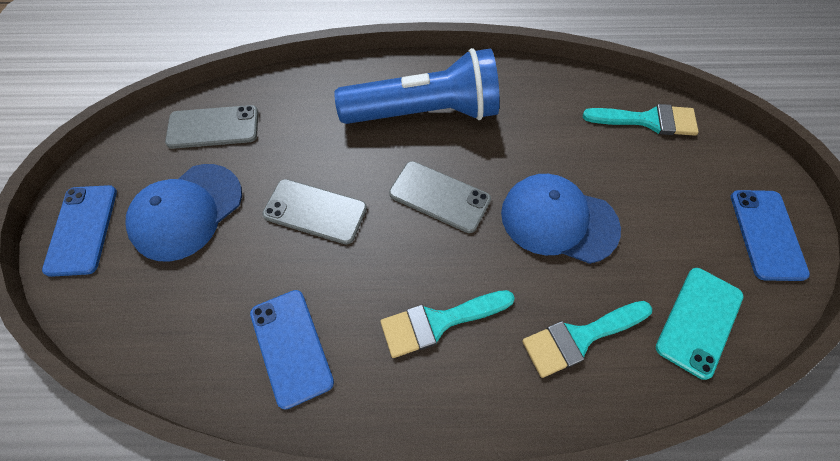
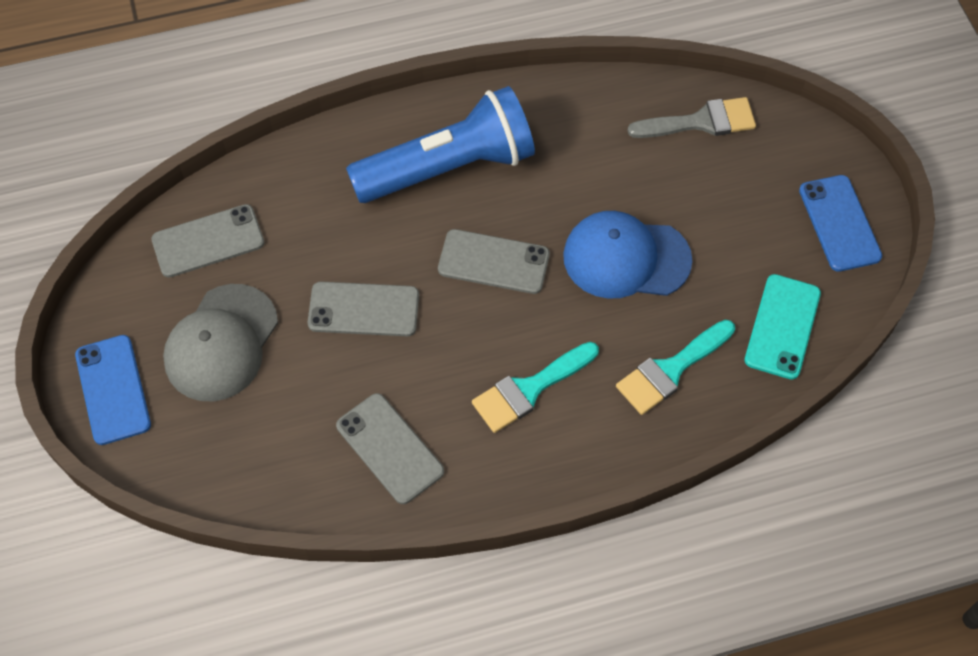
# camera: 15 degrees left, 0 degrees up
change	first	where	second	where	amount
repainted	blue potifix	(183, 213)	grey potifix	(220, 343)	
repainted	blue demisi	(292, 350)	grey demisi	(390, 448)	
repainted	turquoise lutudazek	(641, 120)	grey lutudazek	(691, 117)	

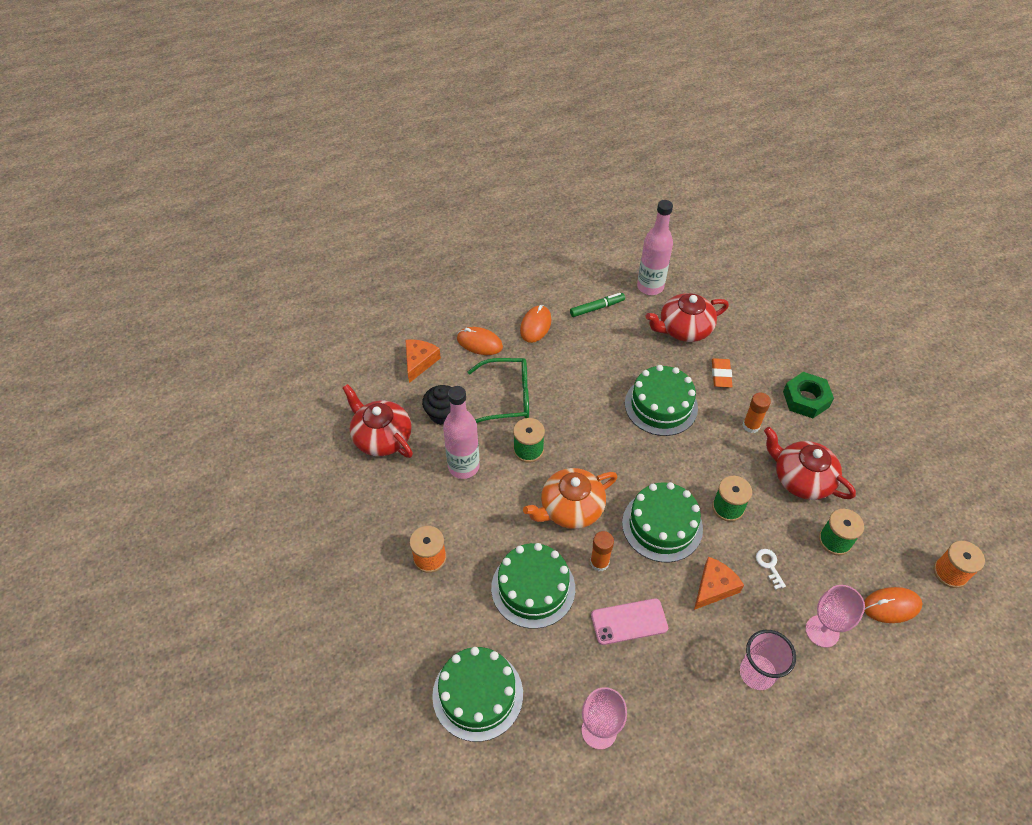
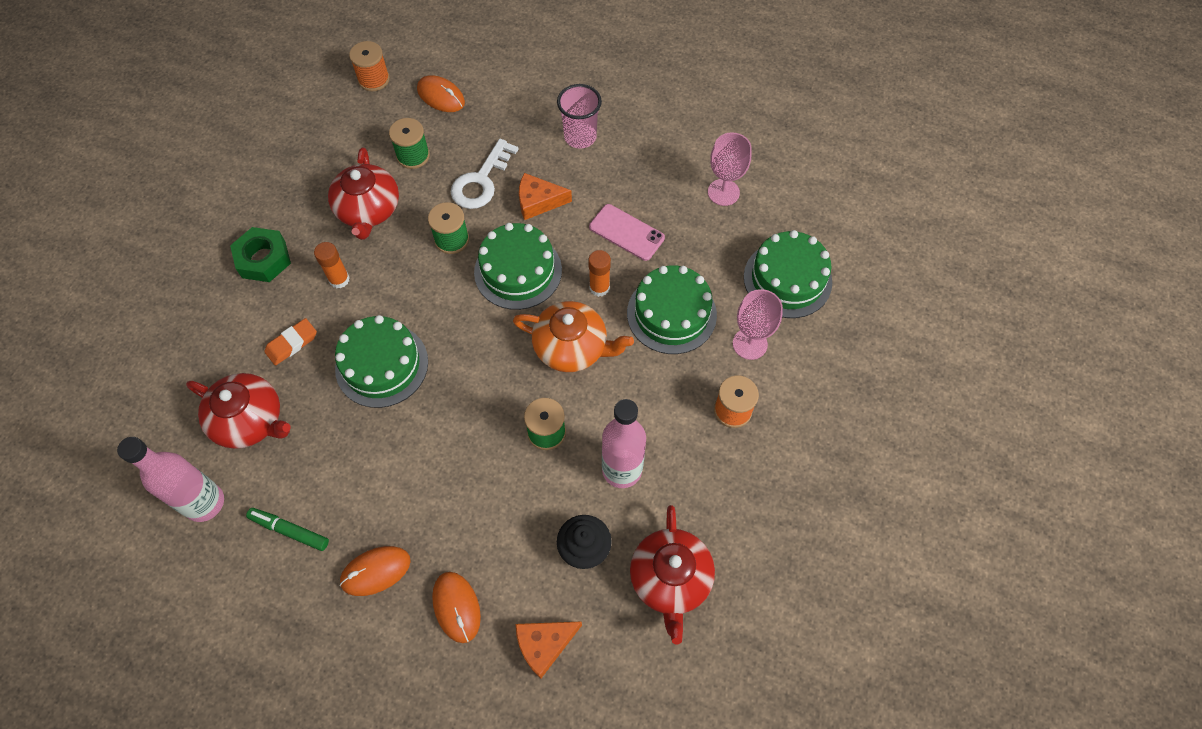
# camera: 135 degrees left, 10 degrees up
change	first	where	second	where	amount
gone	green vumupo	(498, 390)			
scaled	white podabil	(771, 569)		(484, 174)	x2.03
shifted	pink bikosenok	(835, 616)		(758, 324)	

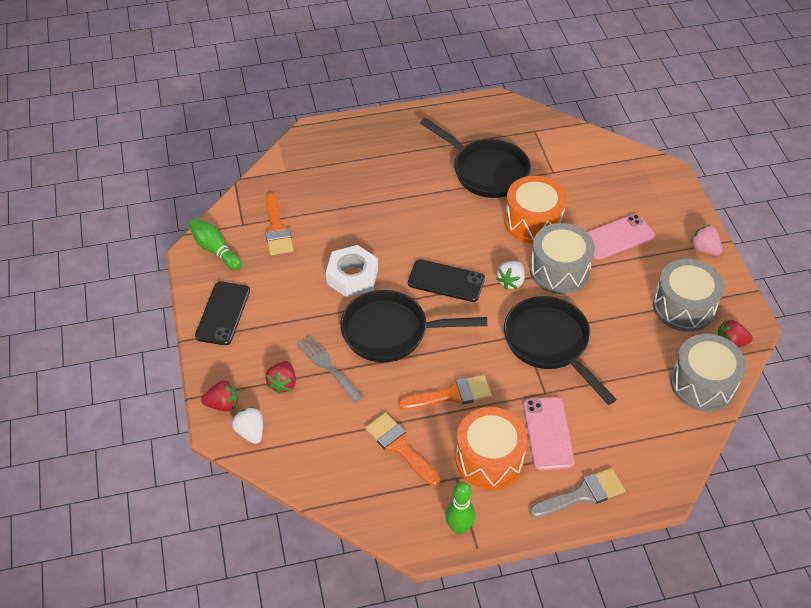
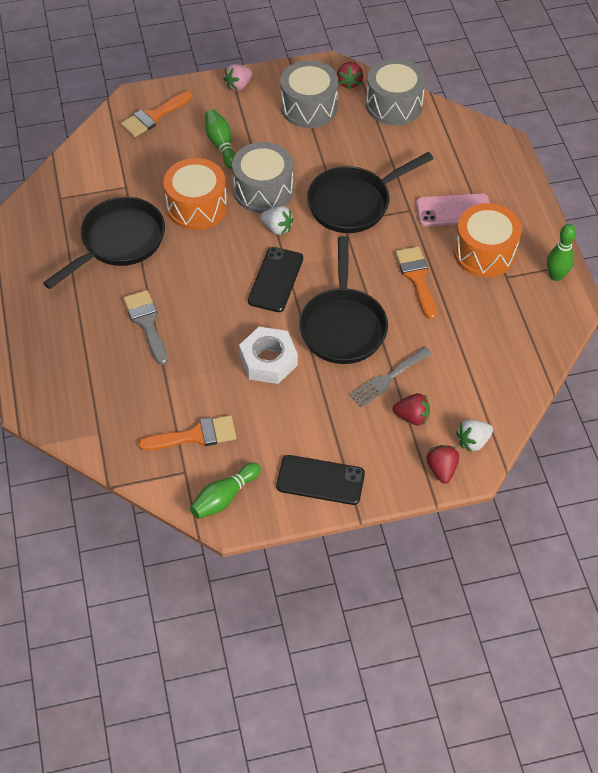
# camera: 90 degrees left, 5 degrees up
change	first	where	second	where	amount
shifted	orange lutudazek	(402, 449)		(156, 114)	
shifted	grey lutudazek	(577, 493)		(145, 327)	
swapped	pink demisi	(621, 237)	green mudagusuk	(220, 139)	

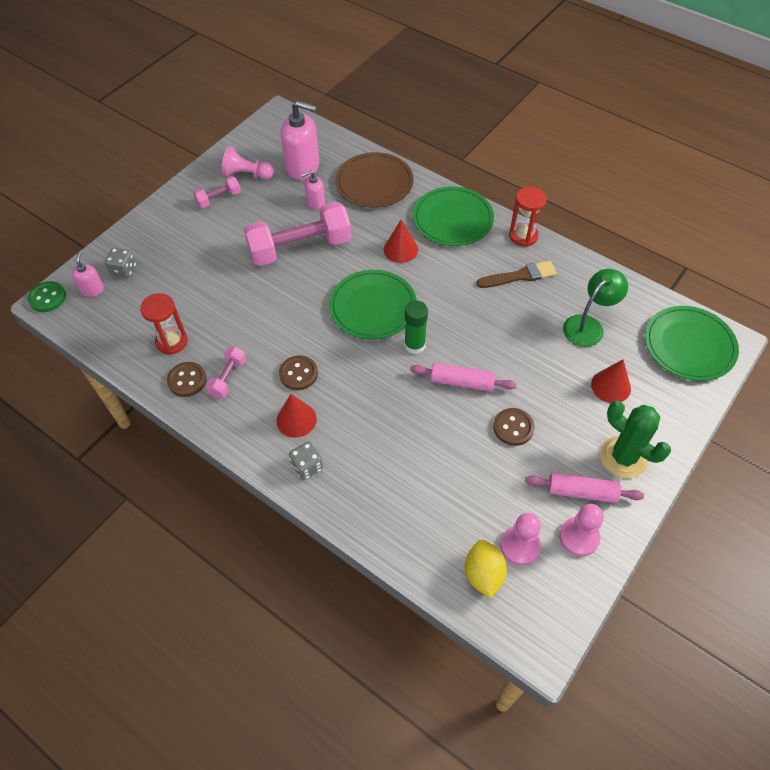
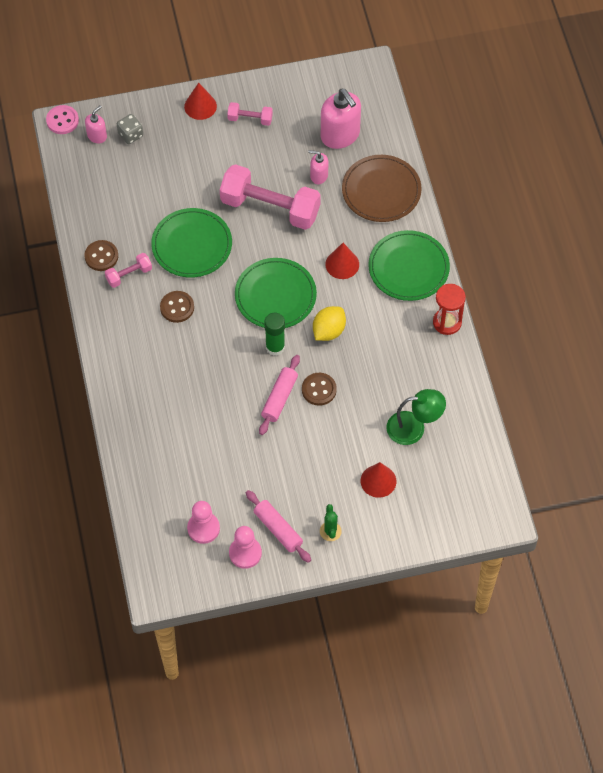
# camera: 40 degrees right, 5 degrees up
change	first	where	second	where	amount
repainted	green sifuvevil	(47, 296)	pink sifuvevil	(62, 119)	
gone	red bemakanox	(164, 324)			
gone	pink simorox	(248, 163)			
shifted	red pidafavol	(296, 415)		(200, 101)	
gone	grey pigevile	(306, 461)			
rotated	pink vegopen	(463, 377)		(279, 395)	60 degrees clockwise
shifted	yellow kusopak	(486, 569)		(329, 323)	
gone	brown lutudazek	(517, 274)			
shifted	brown sifuvevil	(514, 427)		(319, 389)	
scaled	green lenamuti	(635, 439)		(331, 522)	x0.53
shifted	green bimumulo	(692, 343)		(191, 243)	

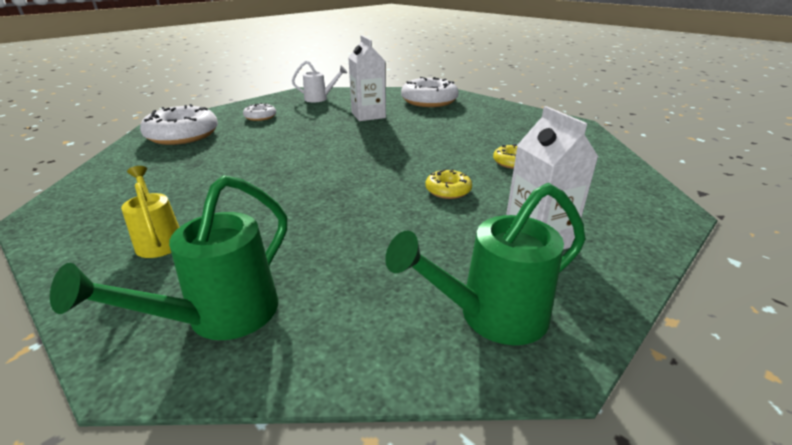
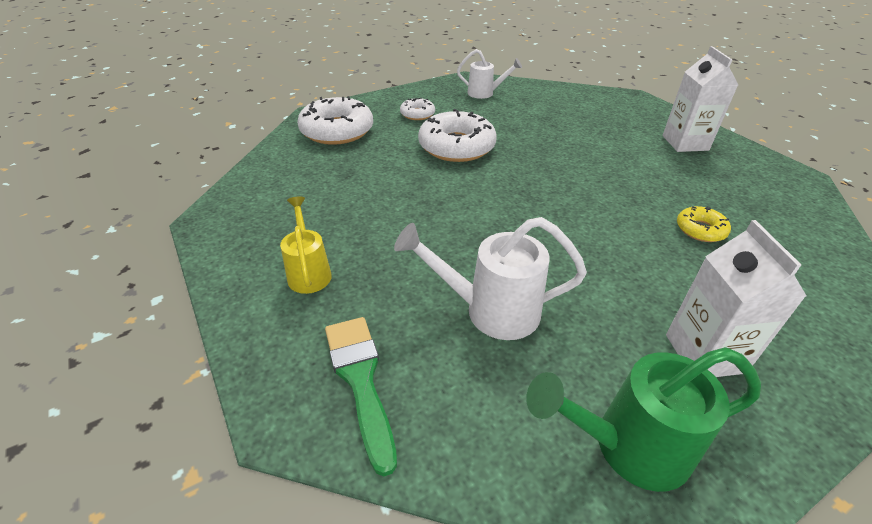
# camera: 15 degrees right, 10 degrees up
change	first	where	second	where	amount
swapped	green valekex	(168, 257)	green lutudazek	(361, 396)	
shifted	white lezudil	(367, 78)		(700, 99)	
shifted	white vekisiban	(430, 92)		(457, 135)	
gone	yellow vekisiban	(448, 184)			
new			white valekex	(490, 278)	

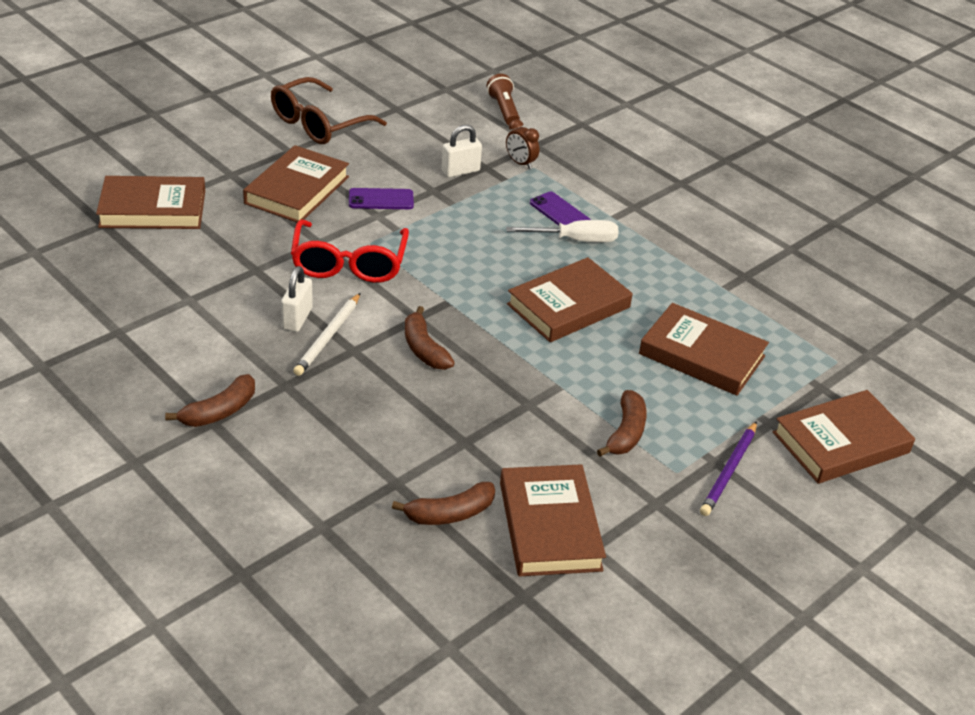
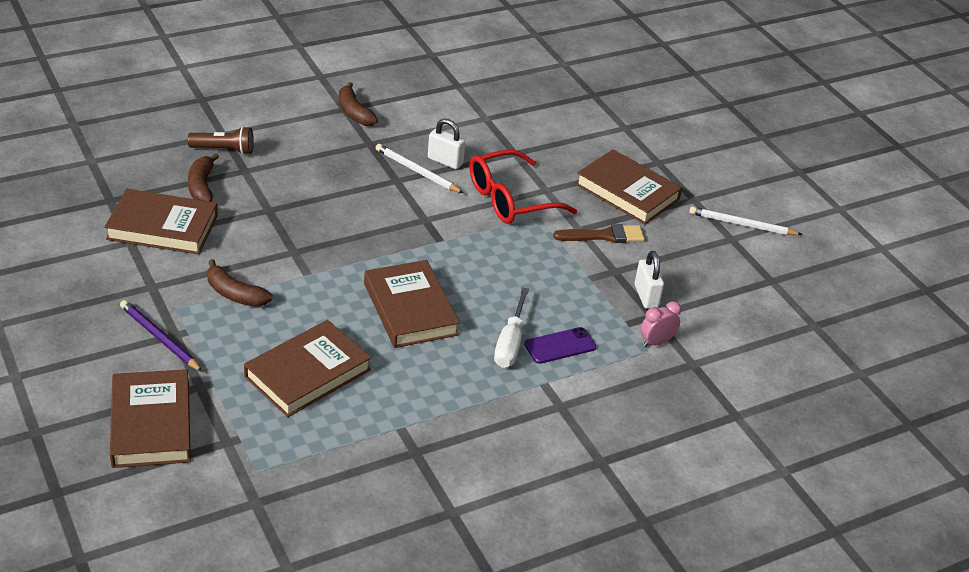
# camera: 105 degrees right, 0 degrees up
change	first	where	second	where	amount
gone	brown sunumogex	(150, 202)			
swapped	brown vumupo	(329, 110)	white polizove	(746, 220)	
rotated	red vumupo	(350, 251)		(523, 186)	45 degrees counterclockwise
swapped	purple demisi	(381, 198)	brown lutudazek	(599, 233)	
gone	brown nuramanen	(430, 338)			
shifted	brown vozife	(503, 99)		(220, 140)	
repainted	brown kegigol	(522, 144)	pink kegigol	(660, 324)	

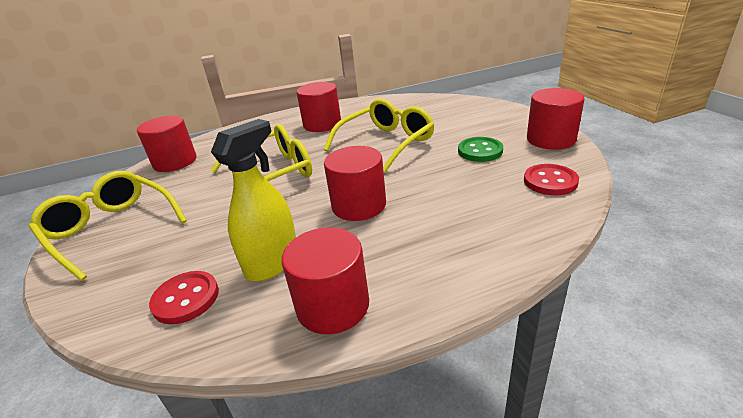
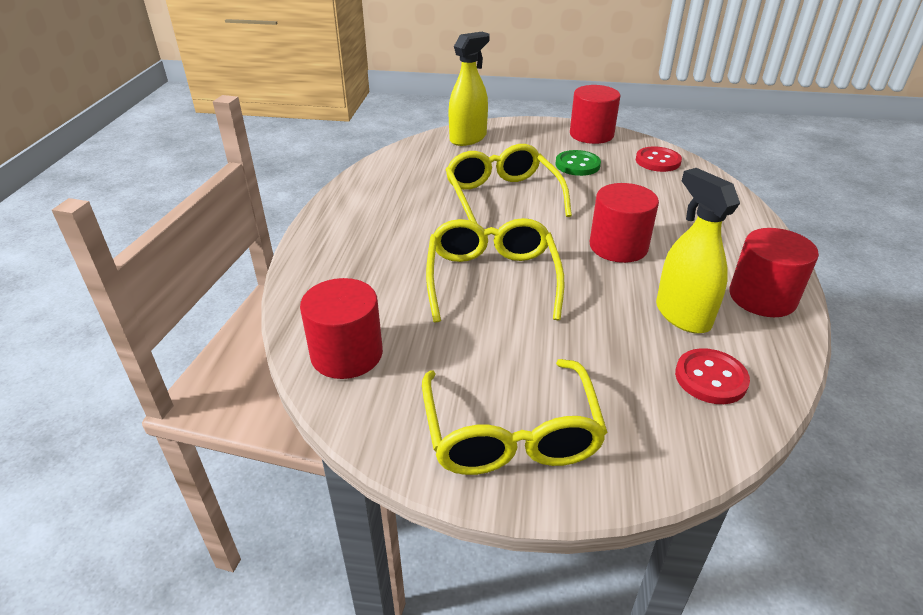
# camera: 65 degrees left, 5 degrees up
change	first	where	second	where	amount
rotated	yellow vumupo	(108, 226)		(514, 417)	75 degrees counterclockwise
gone	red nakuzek	(318, 107)			
new			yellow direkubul	(469, 89)	

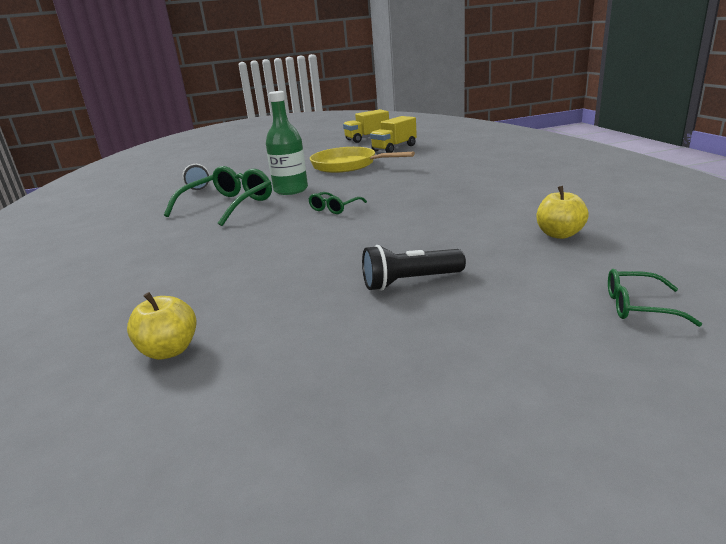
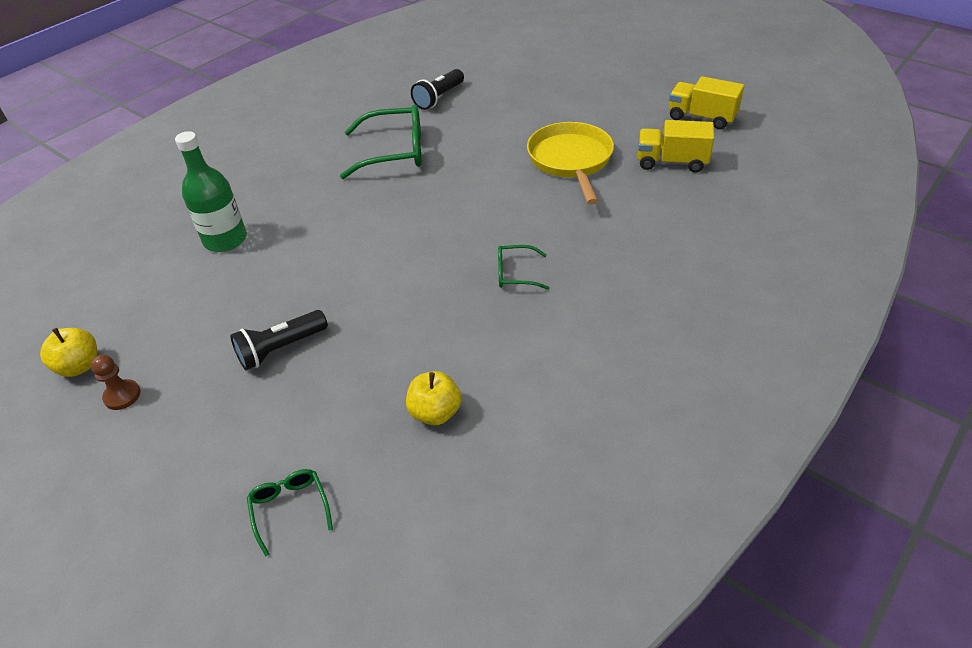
# camera: 55 degrees right, 20 degrees up
change	first	where	second	where	amount
shifted	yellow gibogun	(162, 326)		(68, 352)	
shifted	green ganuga	(287, 143)		(211, 191)	
shifted	green vumupo	(338, 203)		(524, 267)	
rotated	black vozife	(414, 268)		(279, 340)	75 degrees counterclockwise
new			brown simorox	(115, 382)	

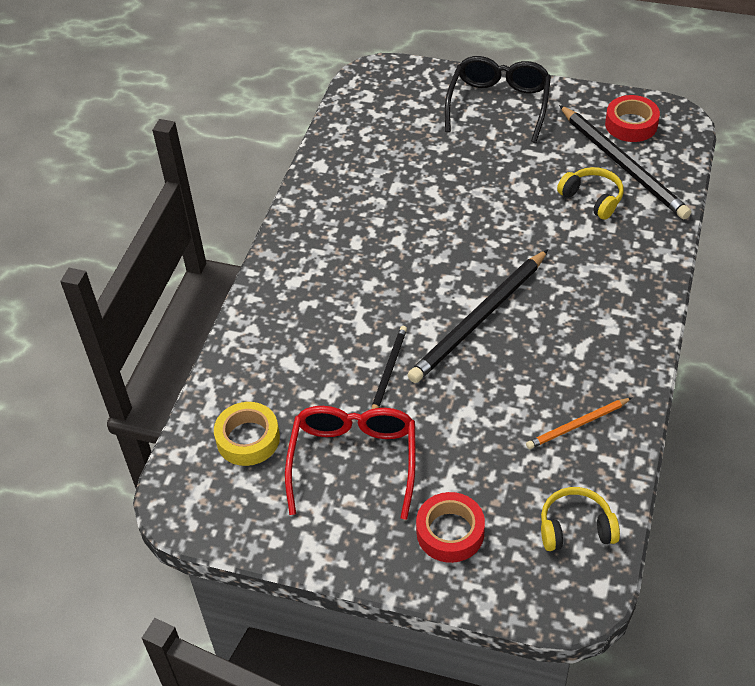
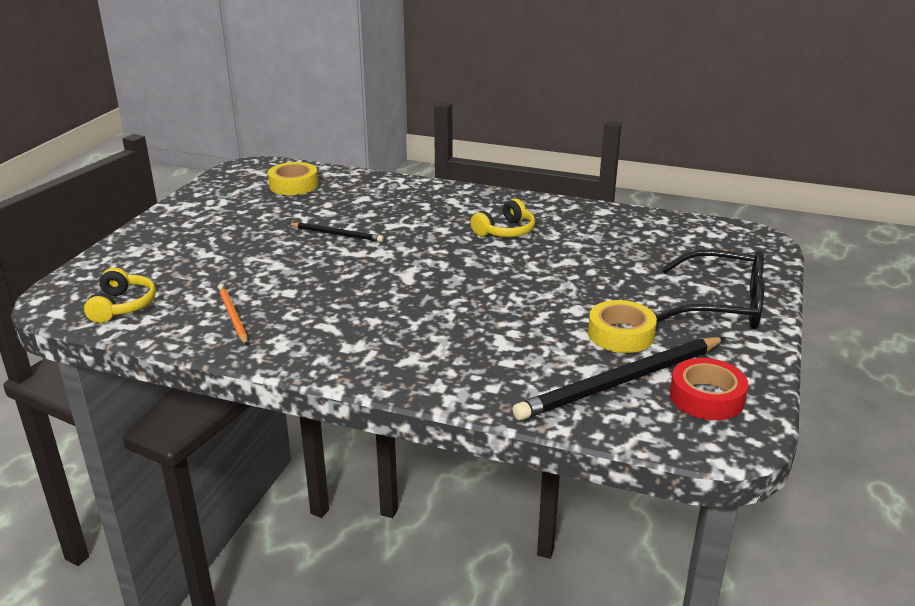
# camera: 90 degrees right, 20 degrees down
change	first	where	second	where	amount
gone	red vumupo	(350, 463)			
gone	black polizove	(477, 316)			
gone	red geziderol	(450, 527)			
shifted	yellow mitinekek	(590, 193)		(503, 217)	
new			yellow geziderol	(622, 326)	

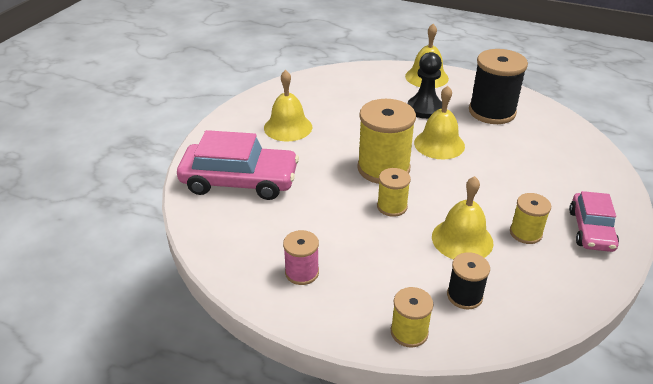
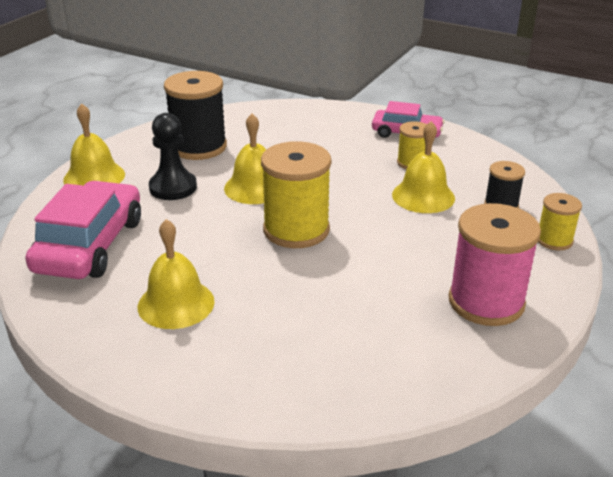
# camera: 85 degrees left, 5 degrees down
change	first	where	second	where	amount
shifted	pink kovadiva	(238, 165)		(83, 230)	
scaled	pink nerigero	(301, 257)		(495, 264)	x1.87
gone	yellow nerigero	(394, 192)			

